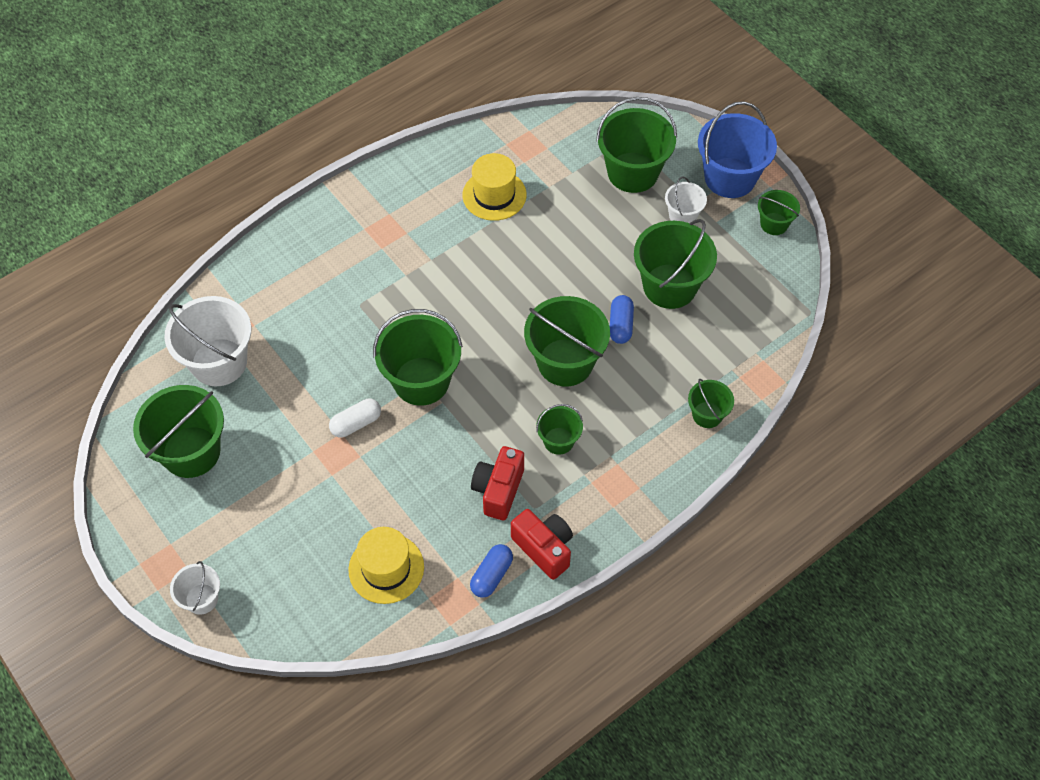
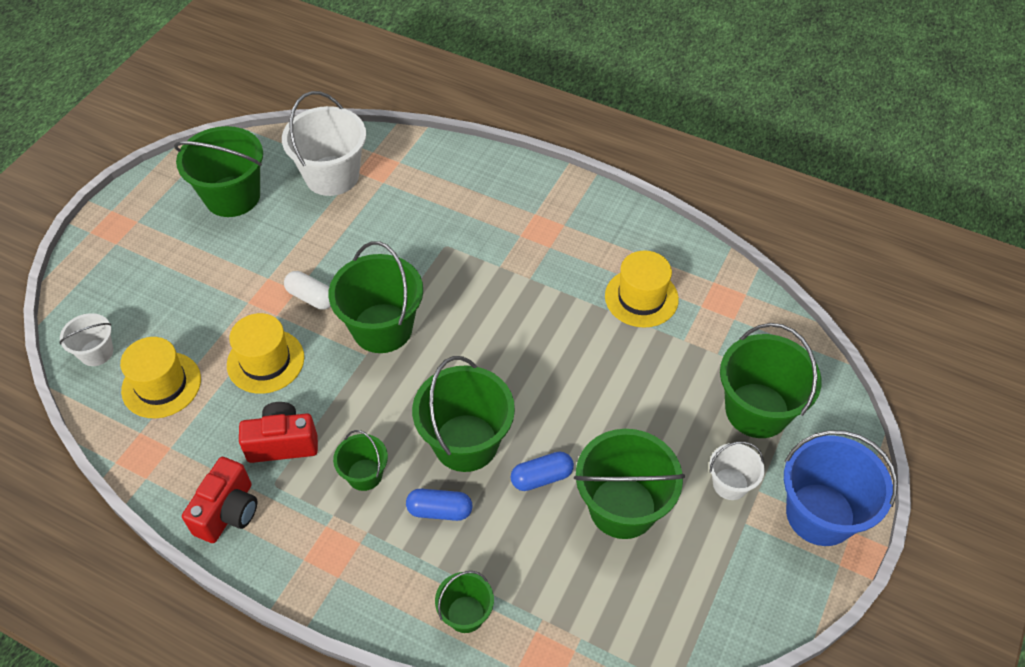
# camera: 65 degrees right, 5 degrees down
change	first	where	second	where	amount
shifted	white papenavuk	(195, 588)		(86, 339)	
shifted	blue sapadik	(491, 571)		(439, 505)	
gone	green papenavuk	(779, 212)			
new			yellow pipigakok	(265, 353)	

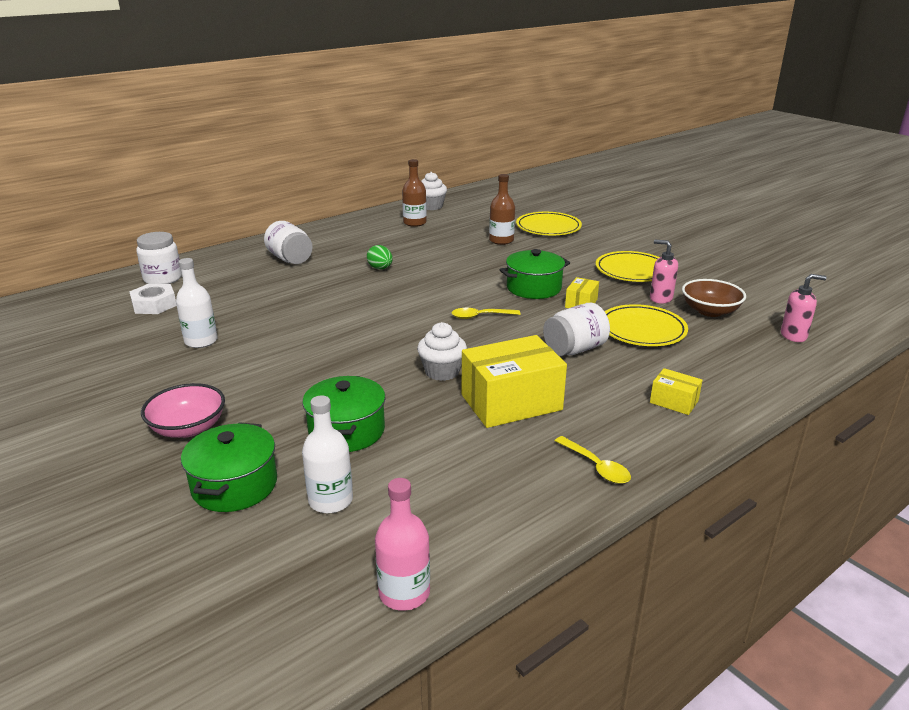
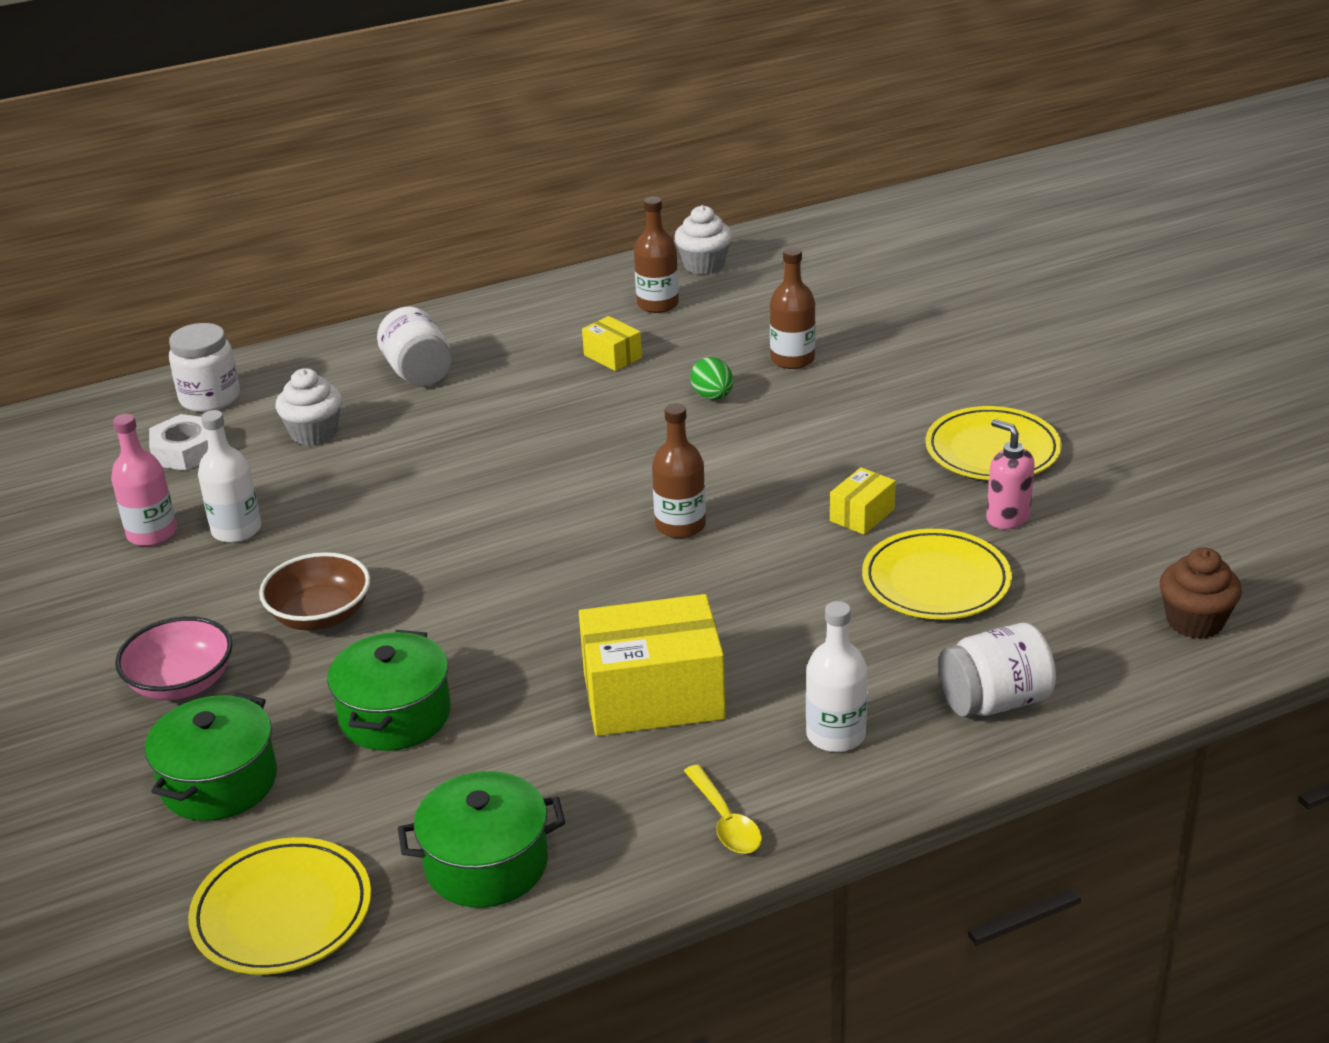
# camera: 15 degrees right, 5 degrees up
change	first	where	second	where	amount
shifted	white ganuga	(327, 454)		(837, 676)	
shifted	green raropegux	(380, 257)		(711, 378)	
shifted	pink ganuga	(402, 544)		(144, 480)	
shifted	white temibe	(442, 351)		(308, 407)	
swapped	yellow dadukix	(486, 313)	brown ganuga	(679, 470)	
shifted	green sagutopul	(535, 274)		(481, 839)	
shifted	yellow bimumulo	(549, 223)		(279, 906)	
shifted	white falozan	(576, 329)		(997, 670)	
shifted	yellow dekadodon	(676, 391)		(612, 343)	
shifted	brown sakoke	(714, 298)		(314, 591)	
swapped	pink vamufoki	(804, 308)	brown temibe	(1201, 593)	

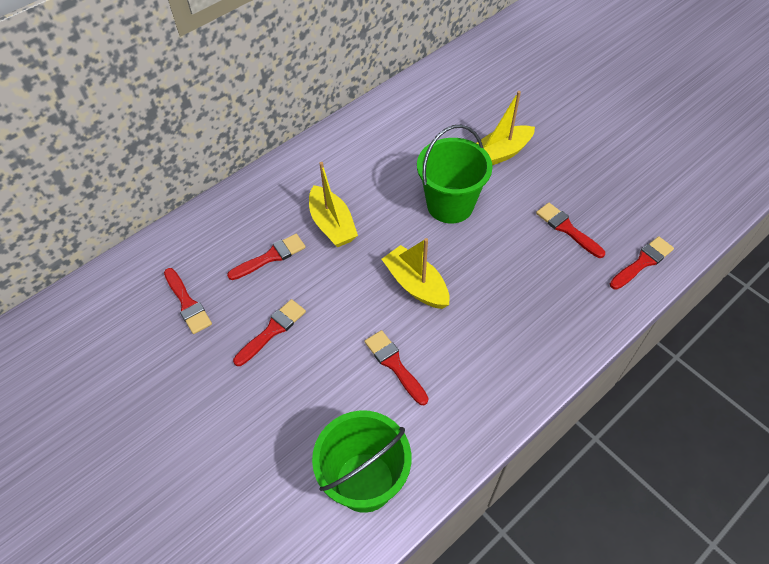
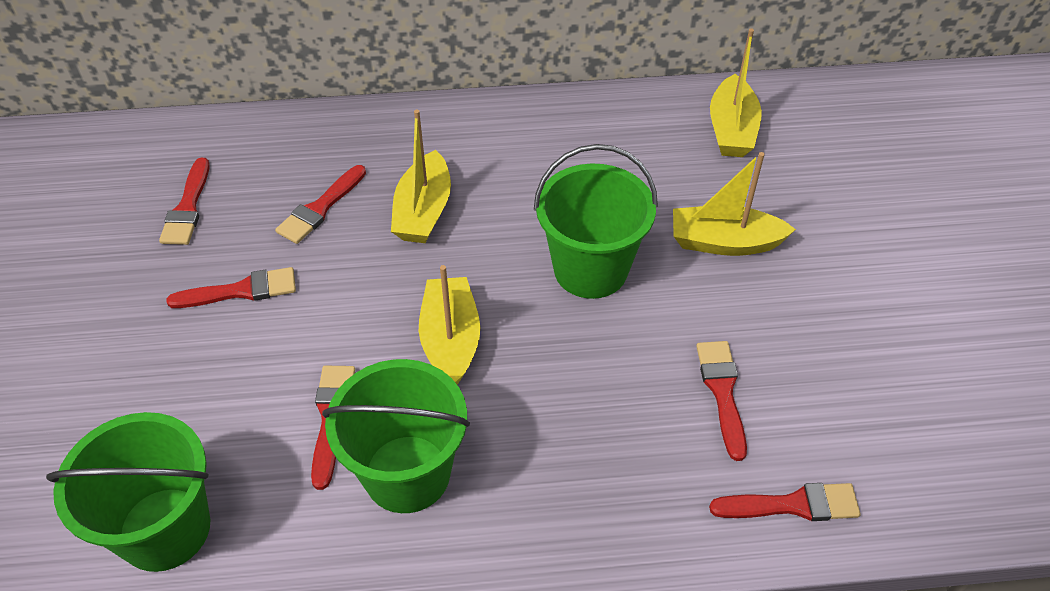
# camera: 35 degrees right, 5 degrees down
change	first	where	second	where	amount
rotated	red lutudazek	(266, 257)		(320, 204)	120 degrees clockwise
new			green papenavuk	(396, 436)	
new			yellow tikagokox	(736, 93)	

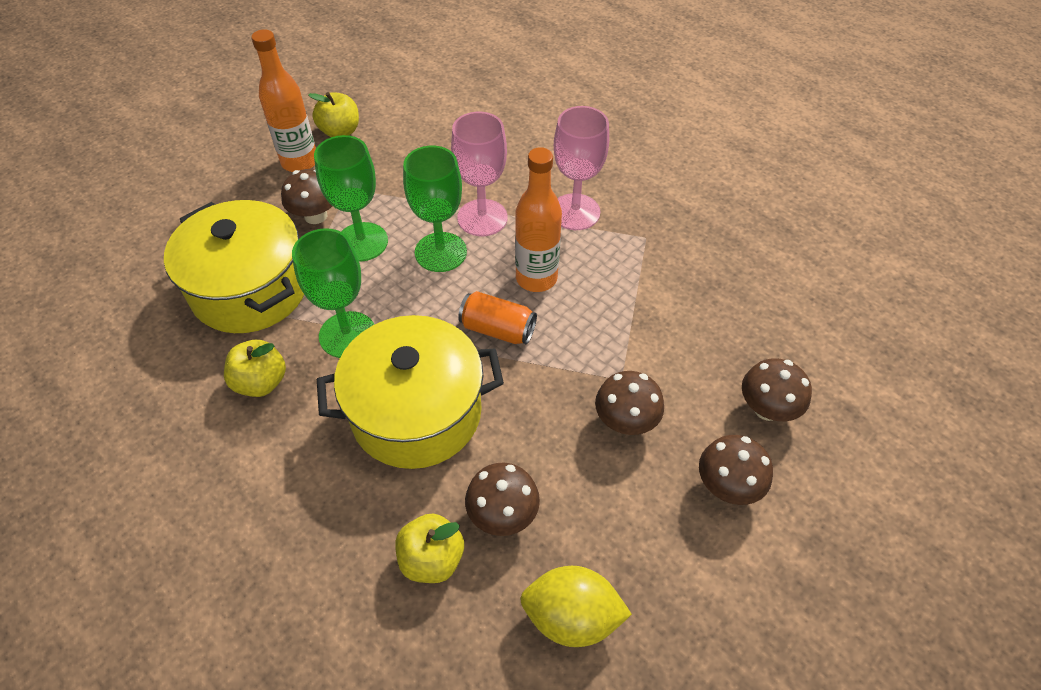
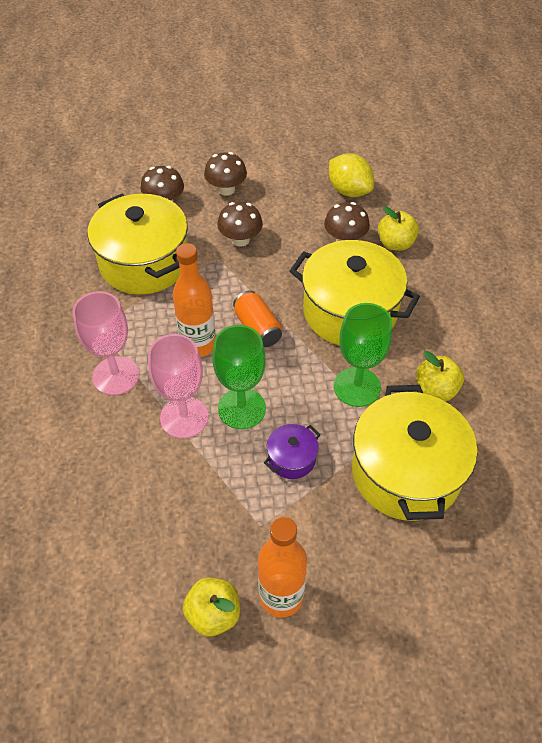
# camera: 140 degrees left, 0 degrees up
change	first	where	second	where	amount
gone	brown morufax	(306, 196)			
swapped	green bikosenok	(351, 198)	purple sagutopul	(292, 451)	
new			yellow sagutopul	(137, 244)	

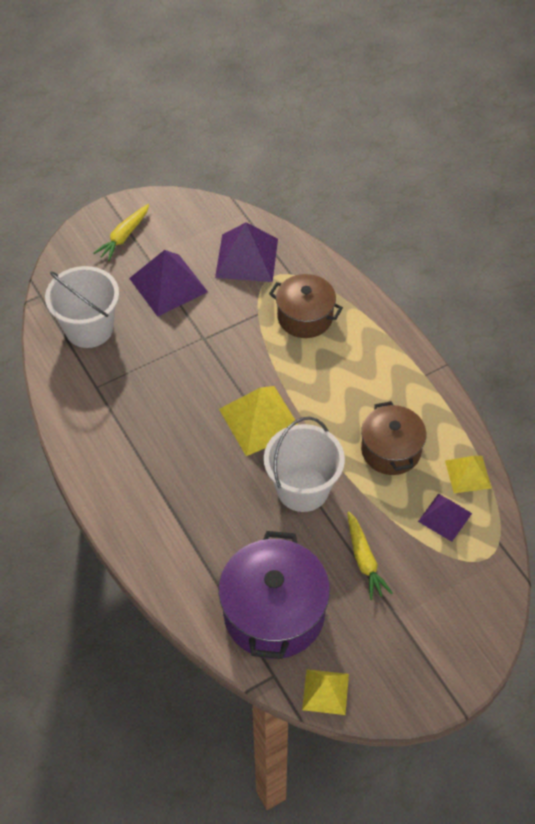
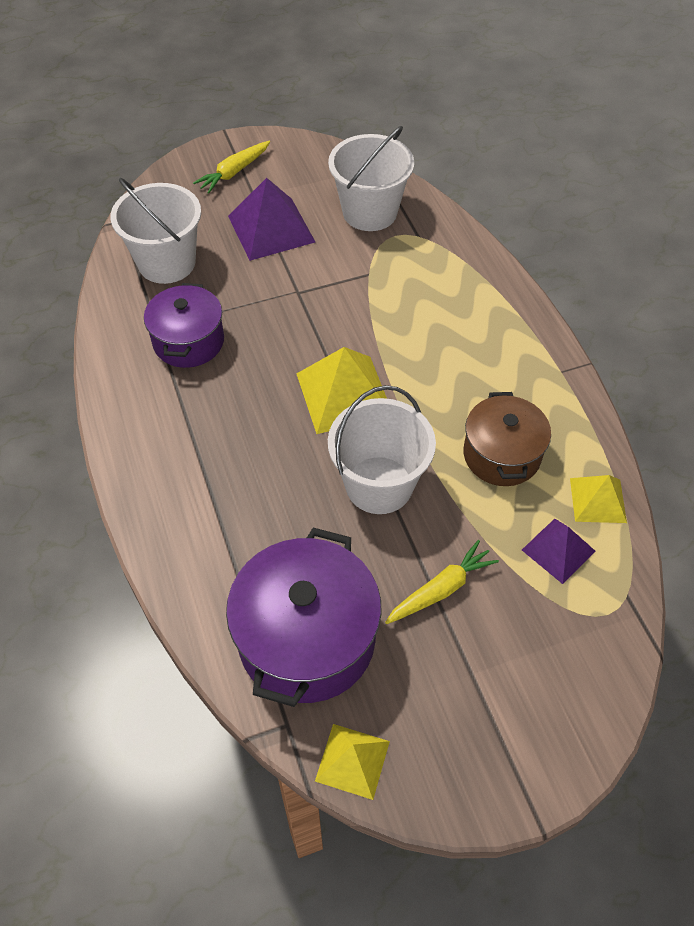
# camera: 10 degrees right, 0 degrees up
change	first	where	second	where	amount
swapped	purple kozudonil	(246, 252)	white papenavuk	(371, 178)	
gone	brown sagutopul	(306, 306)			
rotated	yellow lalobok	(370, 556)		(442, 582)	120 degrees counterclockwise
new			purple sagutopul	(184, 325)	

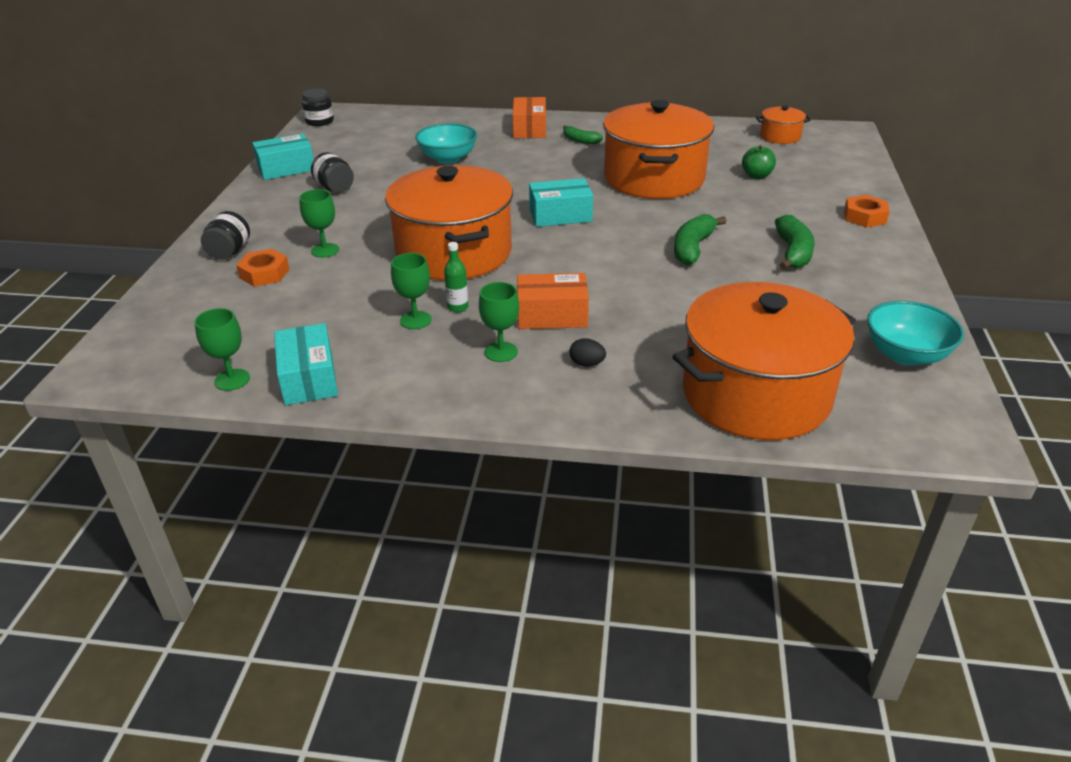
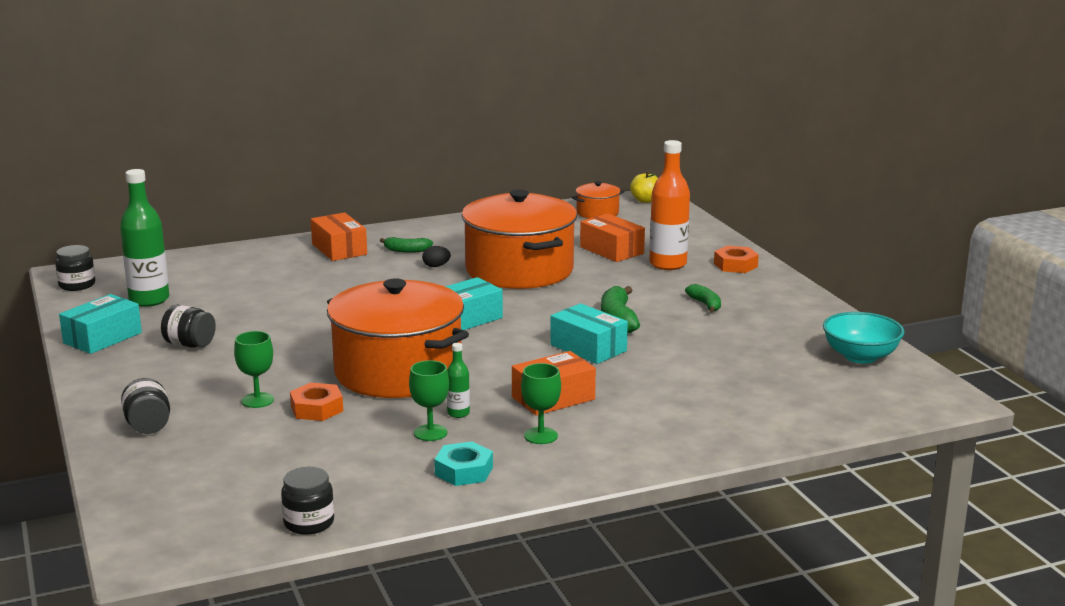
# camera: 30 degrees left, 15 degrees down
change	first	where	second	where	amount
swapped	green bikosenok	(222, 349)	black falozan	(307, 501)	
shifted	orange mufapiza	(263, 268)		(316, 402)	
shifted	turquoise dekadodon	(306, 364)		(589, 333)	
gone	turquoise sakoke	(446, 143)			
shifted	black raropegux	(587, 352)		(436, 256)	
gone	orange sagutopul	(764, 361)			
swapped	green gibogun	(759, 162)	orange dekadodon	(612, 238)	
scaled	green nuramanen	(795, 242)		(703, 298)	x0.63
new			green ganuga	(145, 238)	
new			turquoise mufapiza	(463, 463)	
new			yellow gibogun	(644, 187)	
new			orange ganuga	(669, 205)	

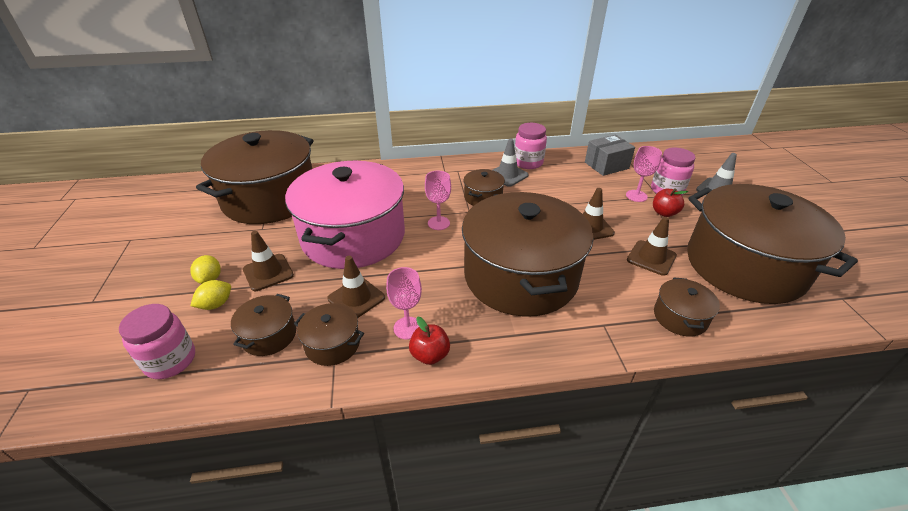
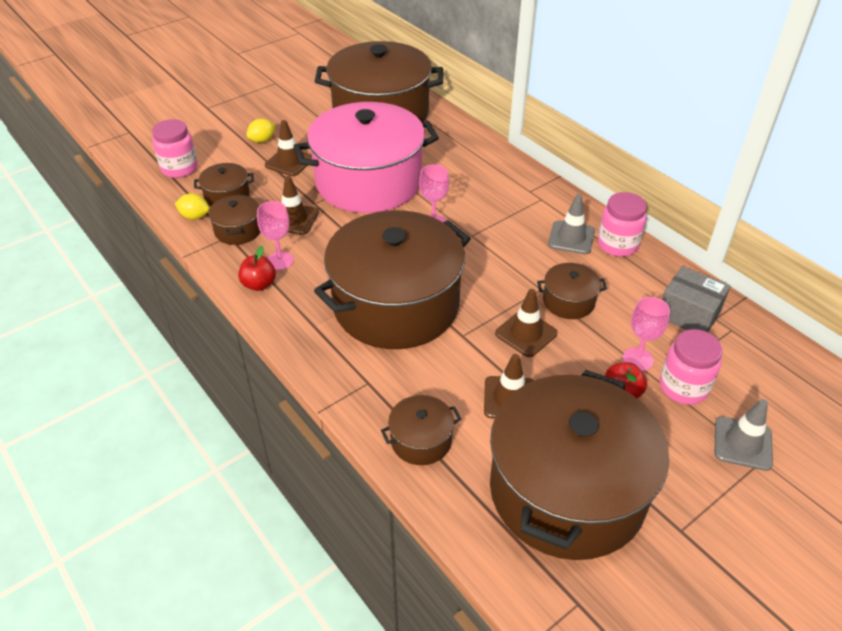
# camera: 60 degrees right, 5 degrees up
change	first	where	second	where	amount
shifted	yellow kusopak	(210, 295)		(192, 206)	
shifted	brown sagutopul	(484, 187)		(572, 291)	

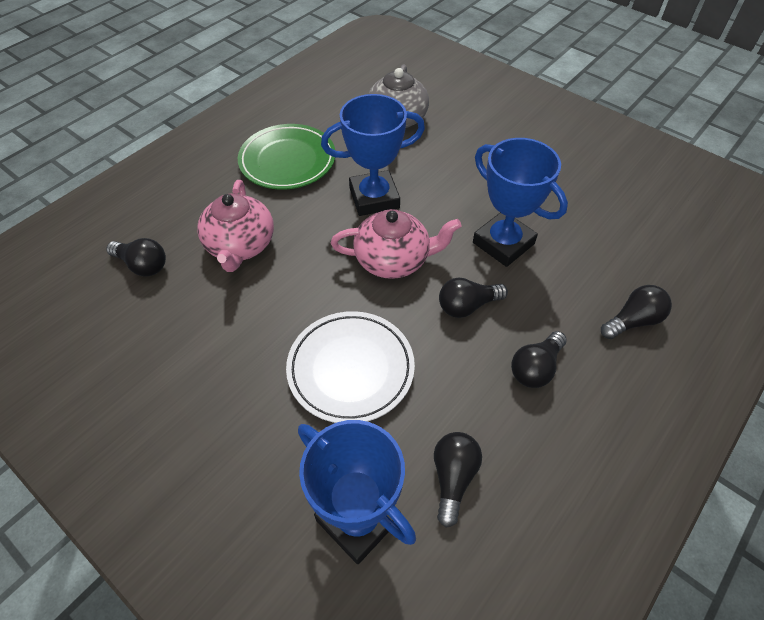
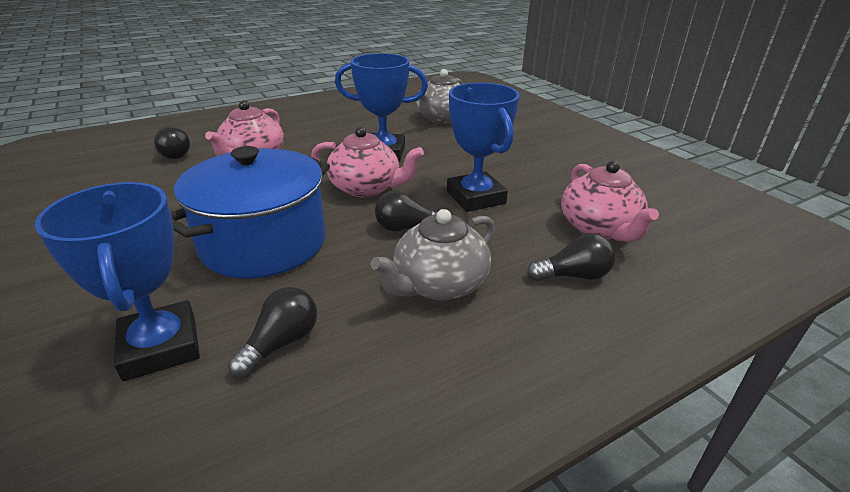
# camera: 20 degrees right, 20 degrees down
change	first	where	second	where	amount
gone	green bimumulo	(286, 157)			
swapped	white bimumulo	(350, 367)	blue sagutopul	(250, 212)	
swapped	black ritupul	(539, 359)	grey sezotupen	(432, 254)	
new			pink sezotupen	(610, 201)	

